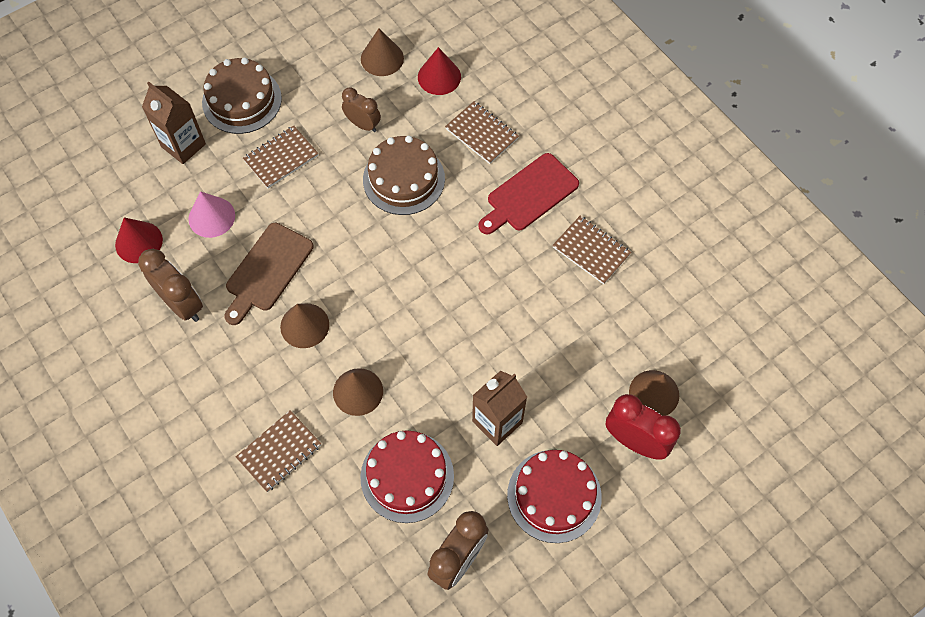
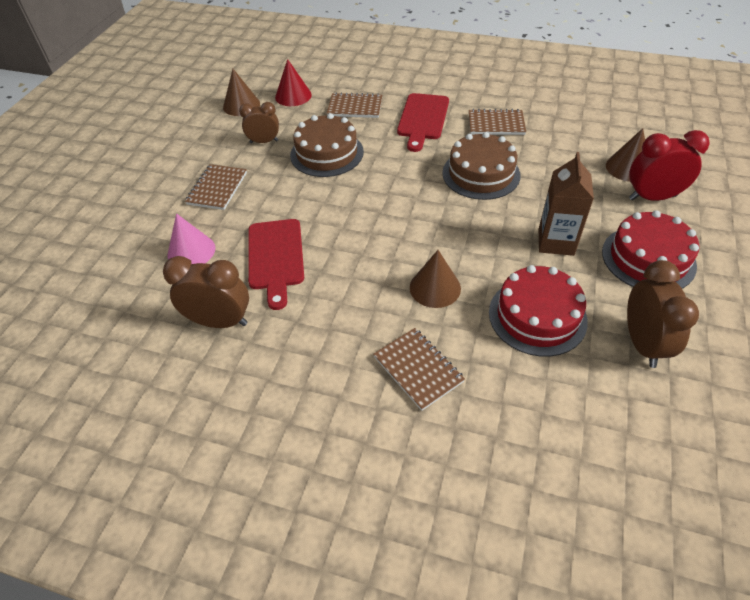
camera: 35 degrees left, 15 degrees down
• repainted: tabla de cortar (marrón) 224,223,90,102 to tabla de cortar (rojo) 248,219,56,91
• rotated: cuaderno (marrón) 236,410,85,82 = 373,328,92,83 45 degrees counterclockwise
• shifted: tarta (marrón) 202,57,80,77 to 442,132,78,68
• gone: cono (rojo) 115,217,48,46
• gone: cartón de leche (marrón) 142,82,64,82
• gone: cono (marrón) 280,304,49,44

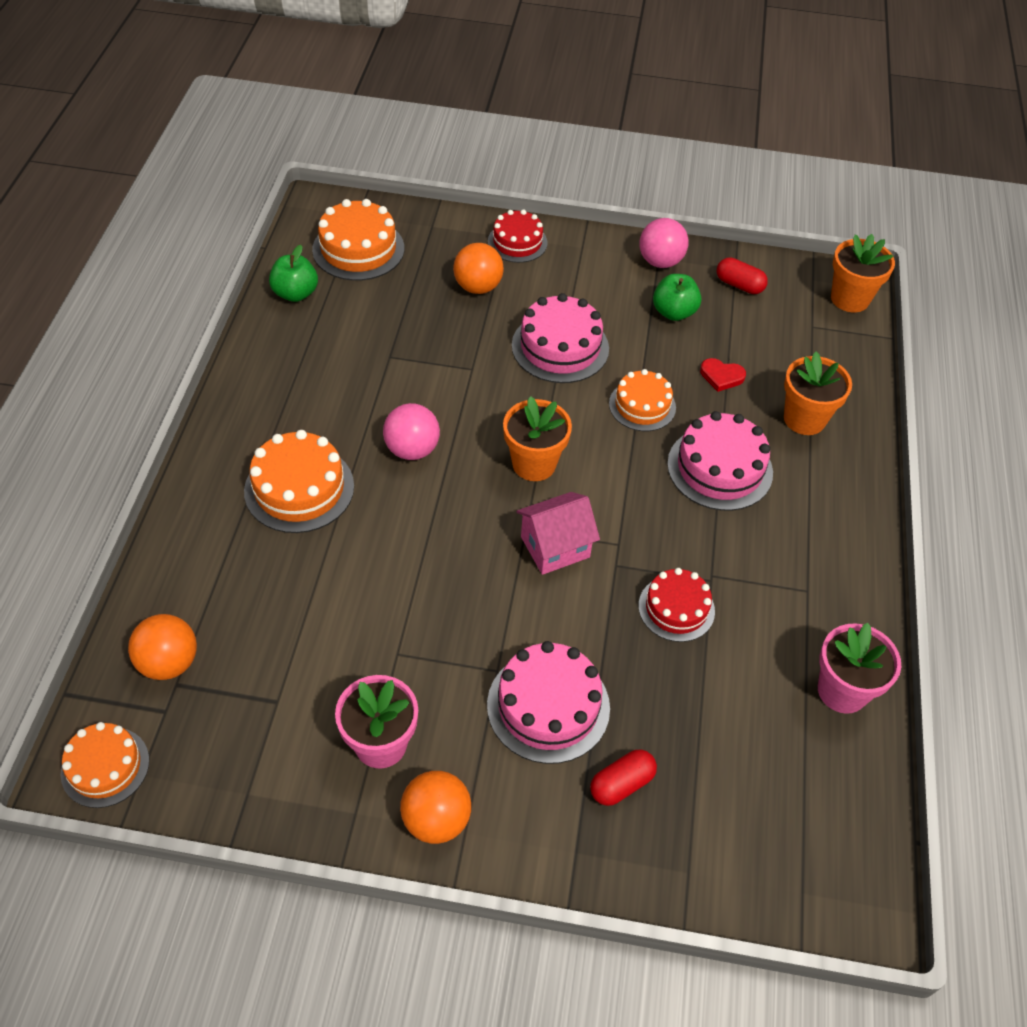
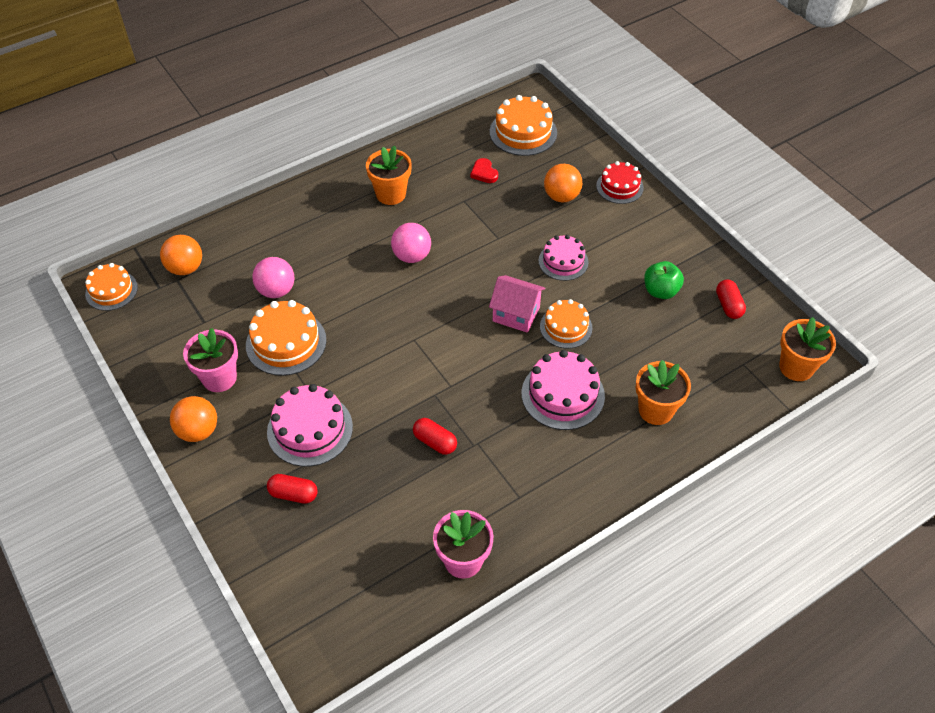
camera: 50 degrees right, 0 degrees up
• shifted: tarta (naranja) 244,430,110,103 to 246,300,81,76
• shifted: pelota (rosa) 639,218,50,50 to 252,257,42,41
• shifted: maceta (naranja) 503,396,69,85 to 366,145,46,60
• swapped: tarta (rojo) 638,568,77,74 to cápsula (rojo) 413,418,44,37
• shifted: corazón (rojo) 700,358,46,34 to 470,158,28,25
• shifted: casa (rosa) 516,492,84,83 to 489,275,56,58
• scaled: tarta (rosa) 512,293,97,90 = 538,235,51,46 x0.66
• gone: manzana (verde) 269,245,49,57

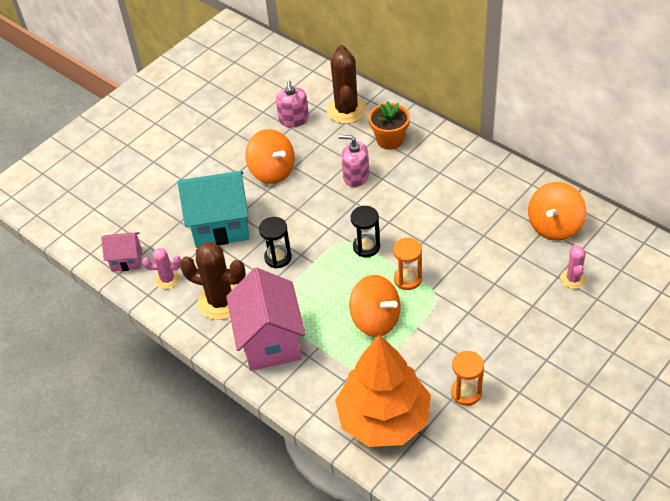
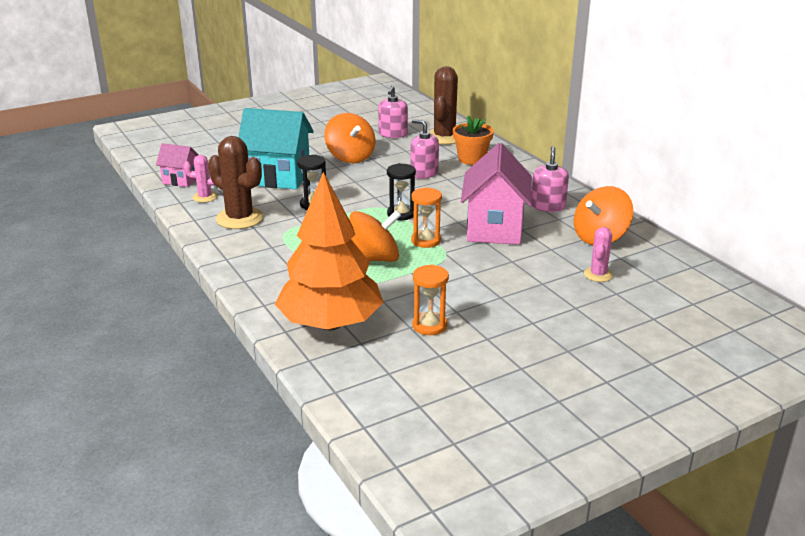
camera: 15 degrees right, 20 degrees down
• rotated: peonza (naranja) 349,275,52,62 = 350,210,51,52 75 degrees counterclockwise
• shifted: casa (rosa) 226,268,80,103 to 461,143,71,102
• new: dispensador de jabón (rosa) 532,146,37,66

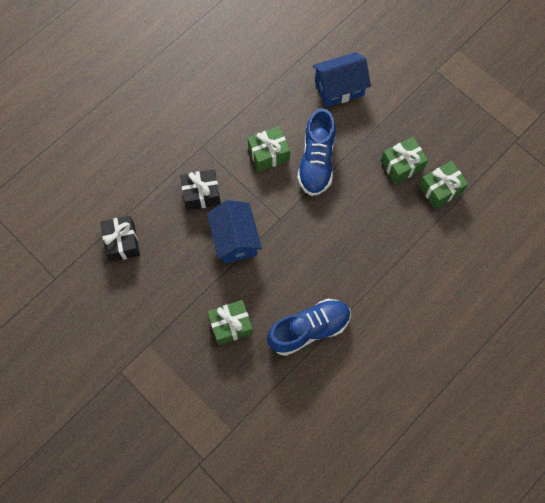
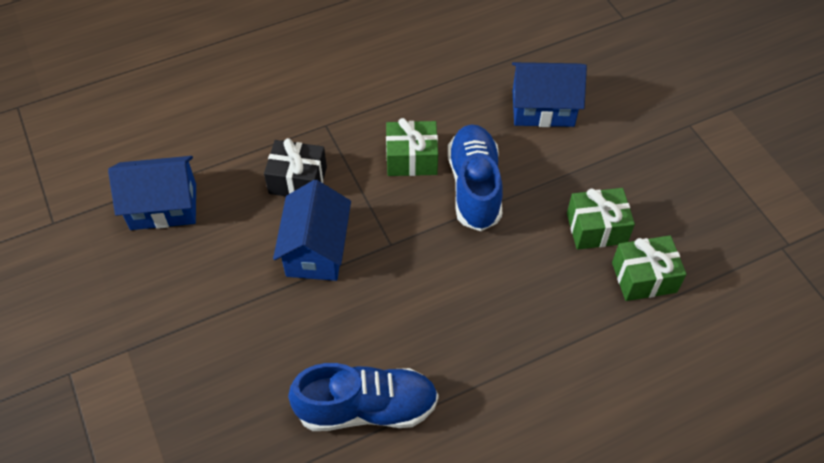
camera: 20 degrees right, 15 degrees down
• swapped: regalo (negro) 100,216,40,46 to casa (azul) 108,156,88,74
• rotated: zapato (azul) 297,108,39,88 = 448,124,55,107 150 degrees clockwise
• gone: regalo (verde) 207,300,46,45

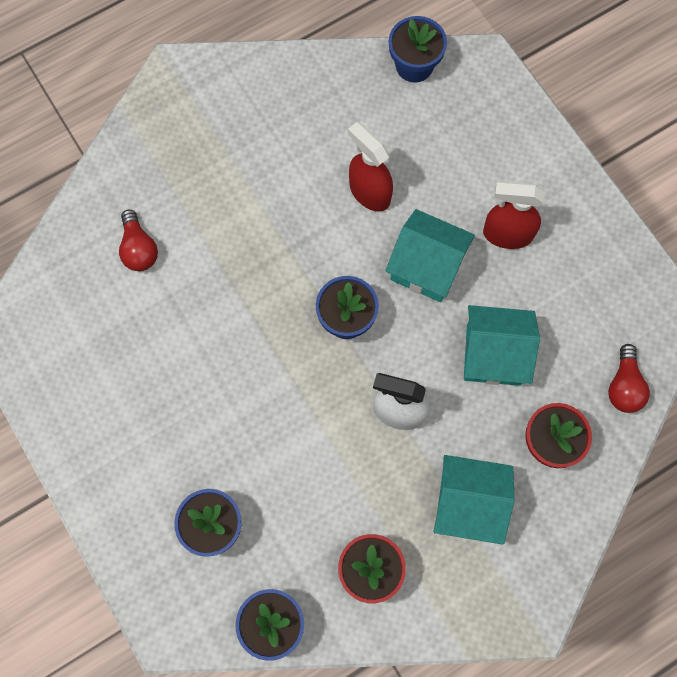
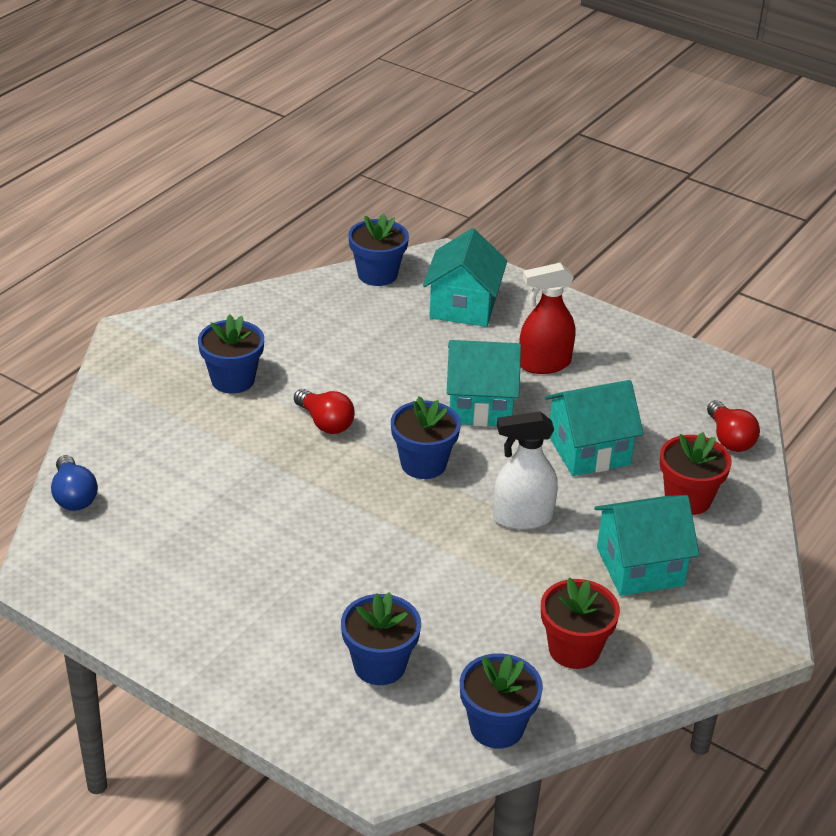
camera: 25 degrees left, 35 degrees down
• new: bombilla (azul) 51,455,47,56
• new: maceta (azul) 198,315,66,79
• shifted: bombilla (rojo) 119,209,39,62 to 294,389,61,45
• new: casa (turquesa) 423,228,84,99
• gone: pulverizador (rojo) 348,122,45,89

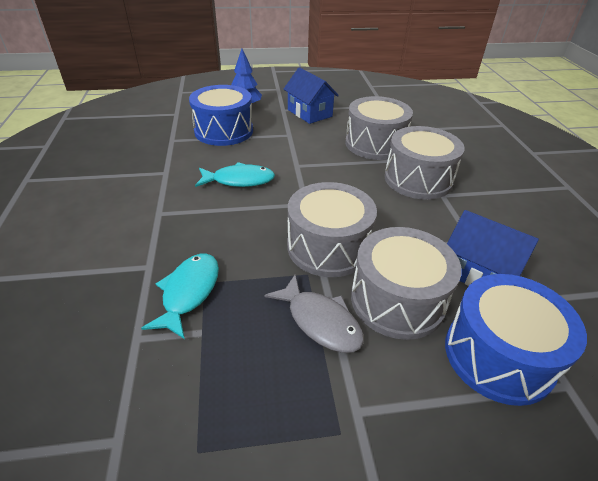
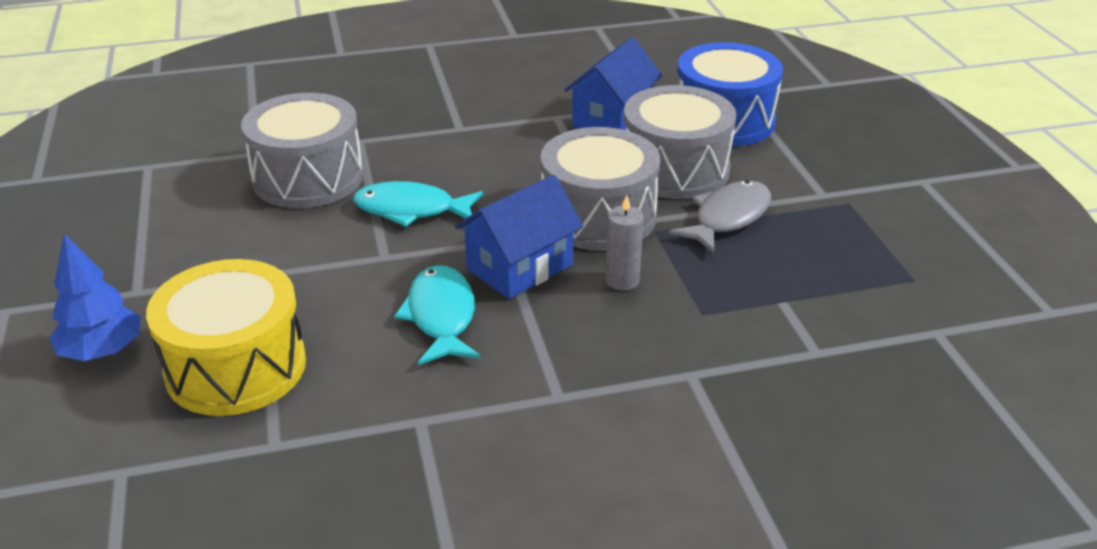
camera: 95 degrees left, 5 degrees down
• repainted: tambor (azul) 189,85,64,61 to tambor (amarillo) 146,259,160,157
• shifted: pez (turquesa) 141,254,78,85 to 353,181,130,46
• shifted: casa (azul) 284,67,55,57 to 455,175,128,124
• new: vela (gris) 605,195,39,96
• gone: tambor (gris) 384,126,81,74

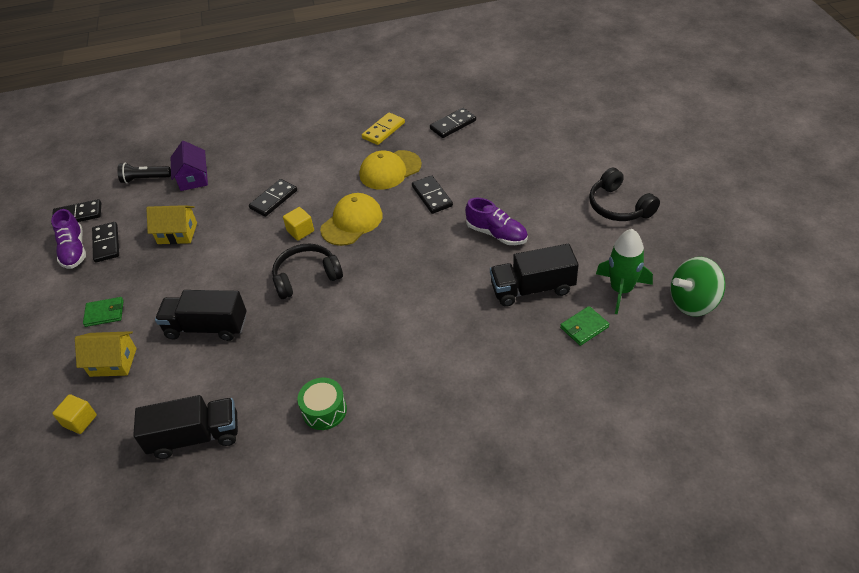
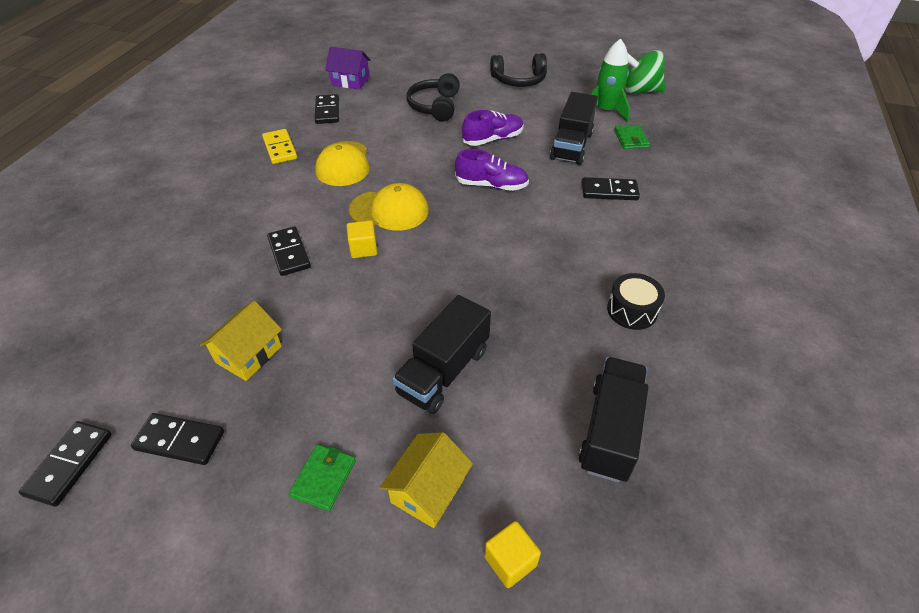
camera: 65 degrees left, 0 degrees up
• shifted: casa (morado) 171,141,37,50 to 325,47,46,43
• rotated: gorra (amarillo) 320,193,63,53 = 349,183,80,48 120 degrees clockwise
• shifted: auriculares (negro) 272,243,71,56 to 406,73,54,48
• shifted: zapato (morado) 51,209,35,60 to 455,149,74,42
• shifted: ficha de dominó (negro) 412,175,41,39 to 582,177,58,23
• repainted: tambor (verde) 297,378,50,52 to tambor (negro) 607,273,58,57
• rotated: peonza (verde) 670,257,55,59 = 625,50,40,44 90 degrees clockwise
• gone: lámpara de mano (negro) 117,163,54,20

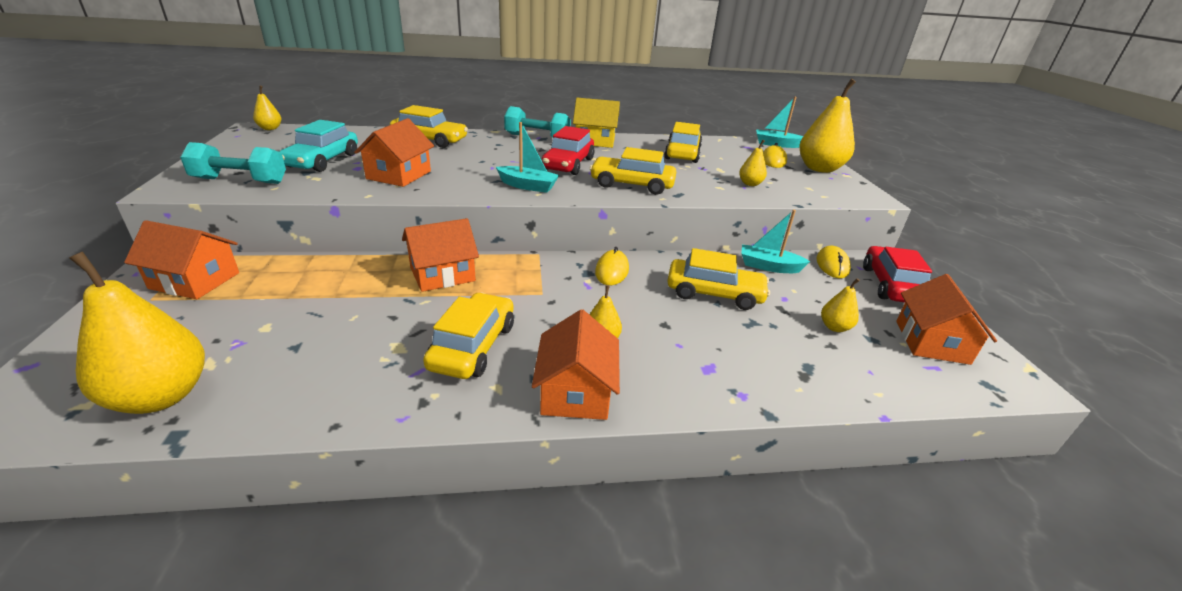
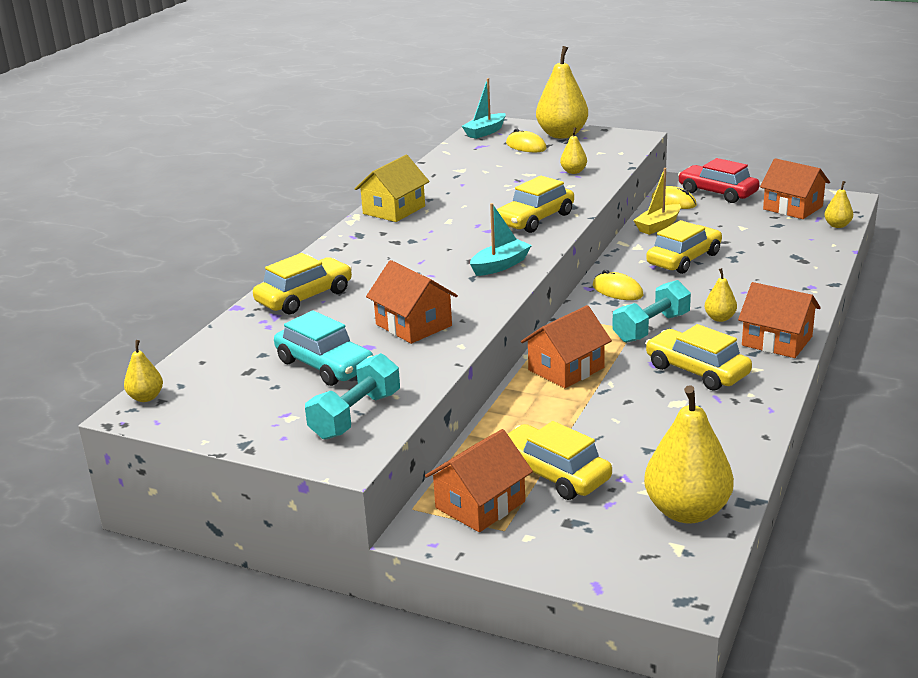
camera: 55 degrees left, 5 degrees down
• shifted: coche (amarillo) 664,122,38,41 to 508,421,104,79
• rotated: casa (naranja) 402,218,77,74 = 521,305,91,83 45 degrees clockwise
• shifted: mancuerna (turquesa) 504,106,67,32 to 612,280,79,63
• repainted: barco (turquesa) 741,209,69,64 to barco (amarillo) 633,168,48,67
• shifted: pera (amarillo) 821,278,39,54 to 824,181,29,47
• gone: coche (rojo) 542,126,52,49

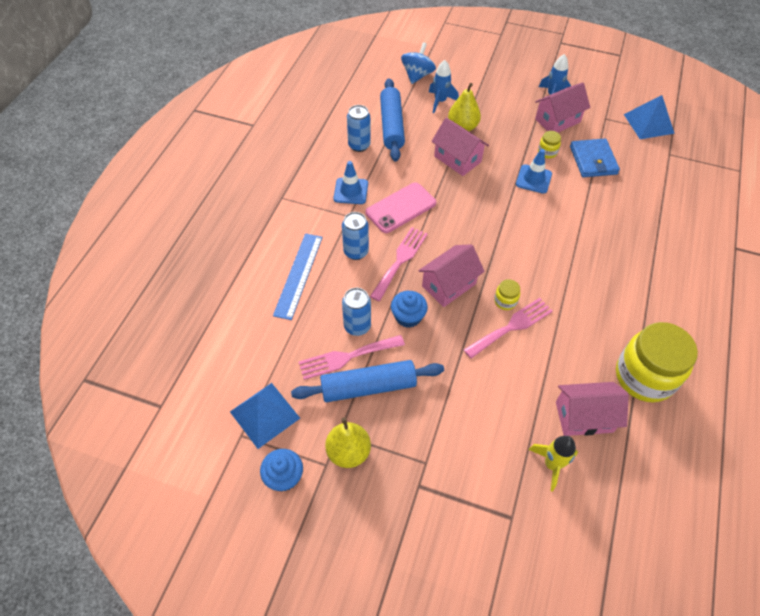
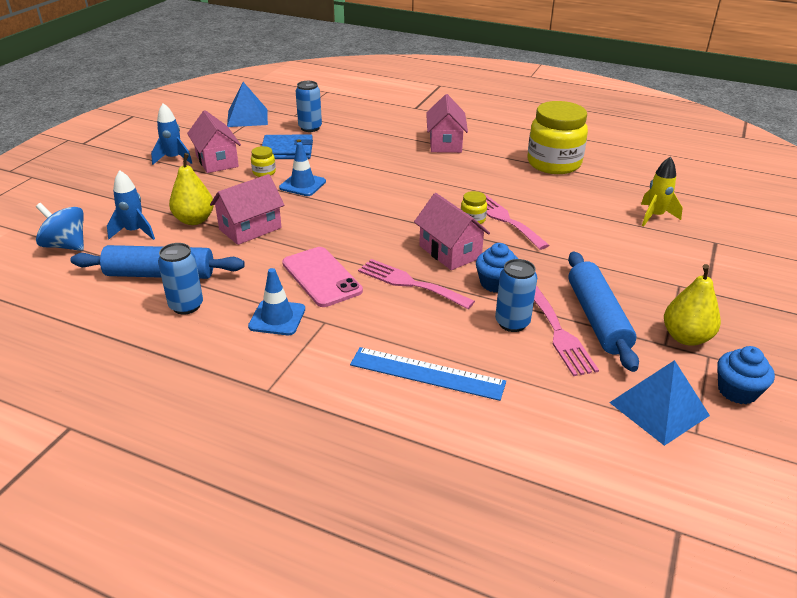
camera: 85 degrees left, 20 degrees down
• shifted: lata (azul) 342,212,27,48 to 296,81,26,51
• shifted: casa (rosa) 556,382,73,54 to 426,94,42,59

